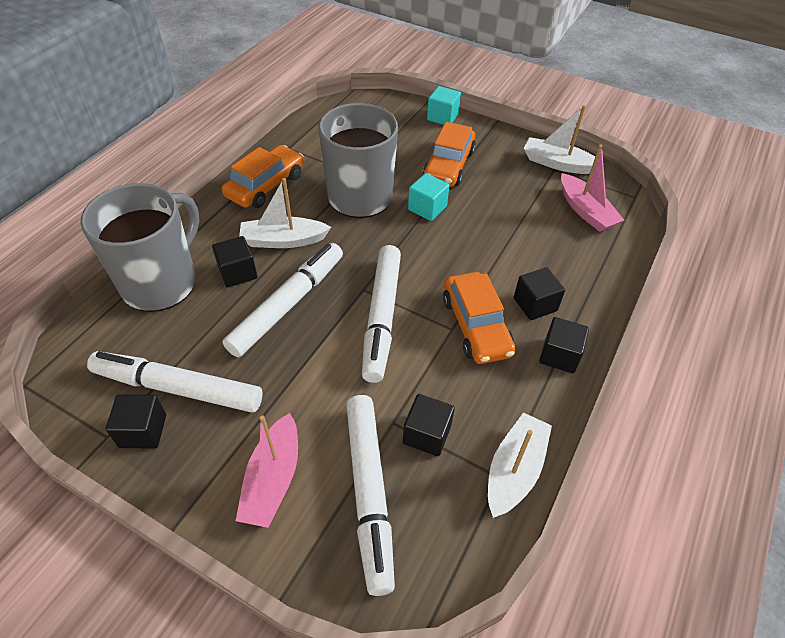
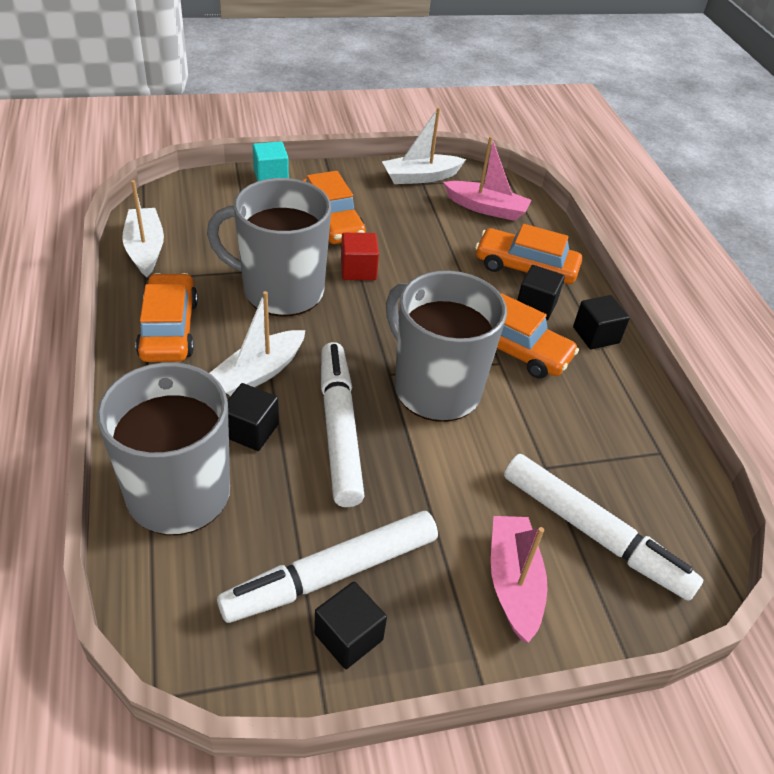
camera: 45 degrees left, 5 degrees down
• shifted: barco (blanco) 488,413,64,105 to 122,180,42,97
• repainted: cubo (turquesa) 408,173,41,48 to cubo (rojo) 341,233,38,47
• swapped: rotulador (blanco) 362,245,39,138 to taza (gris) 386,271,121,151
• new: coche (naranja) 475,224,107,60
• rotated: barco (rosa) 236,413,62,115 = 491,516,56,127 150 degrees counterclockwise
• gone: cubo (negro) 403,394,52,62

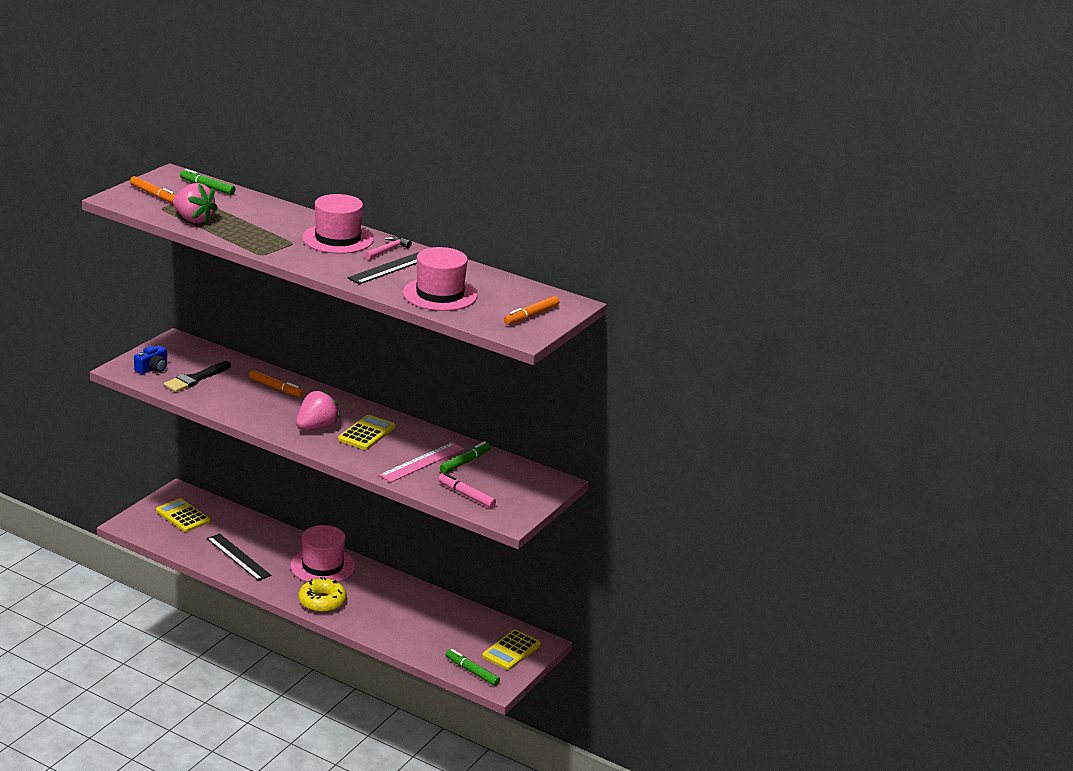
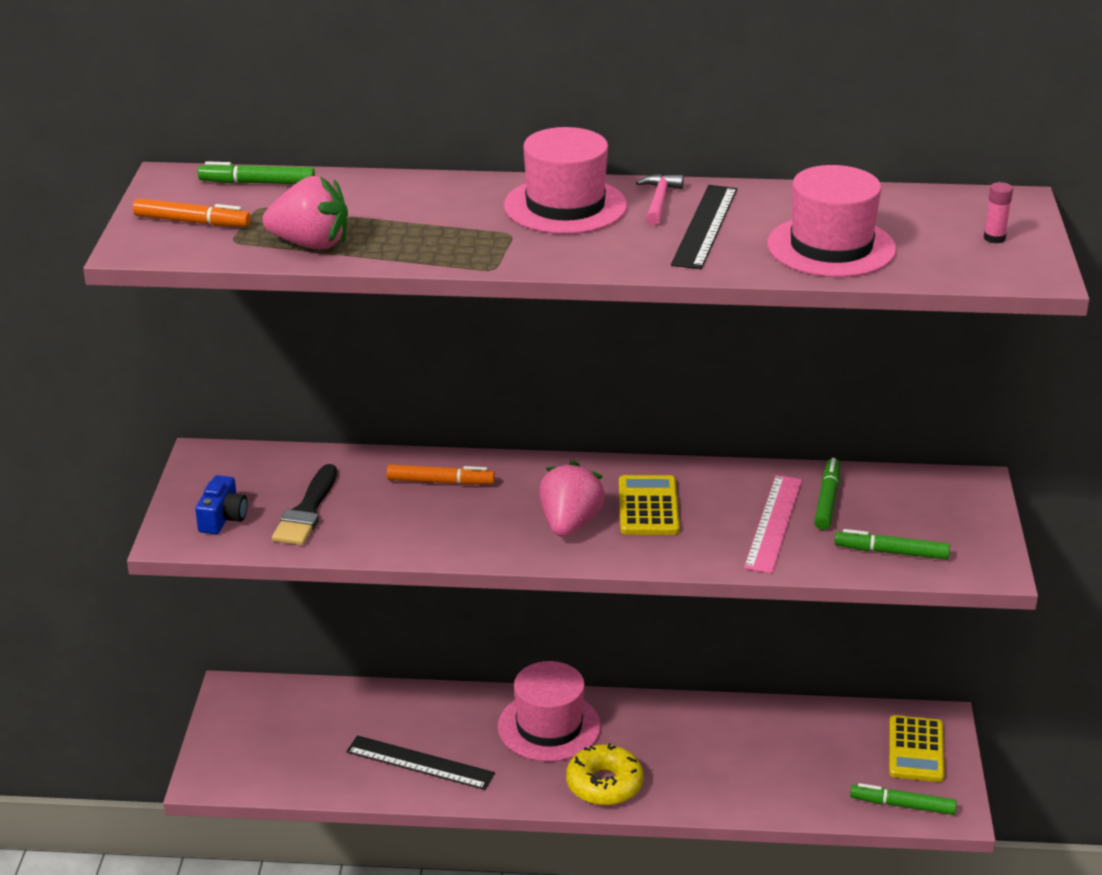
camera: 25 degrees left, 5 degrees up
• repainted: rotulador (rosa) 438,473,58,35 to rotulador (verde) 834,529,116,31
• swapped: rotulador (naranja) 504,296,56,29 to barra de pegamento (rosa) 984,182,29,61
• gone: calculadora (amarillo) 156,498,54,34

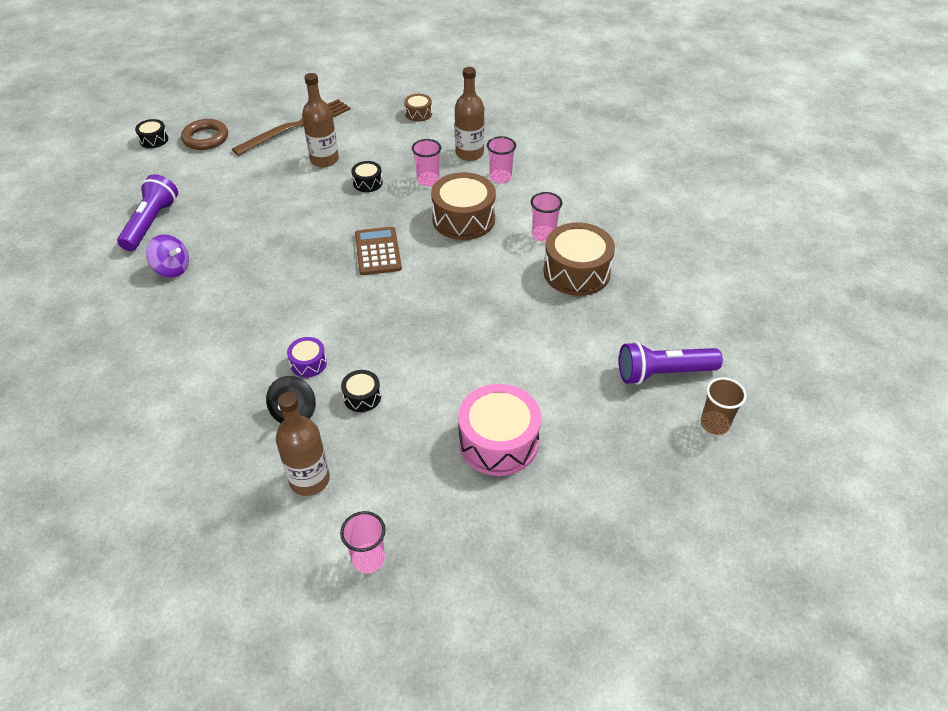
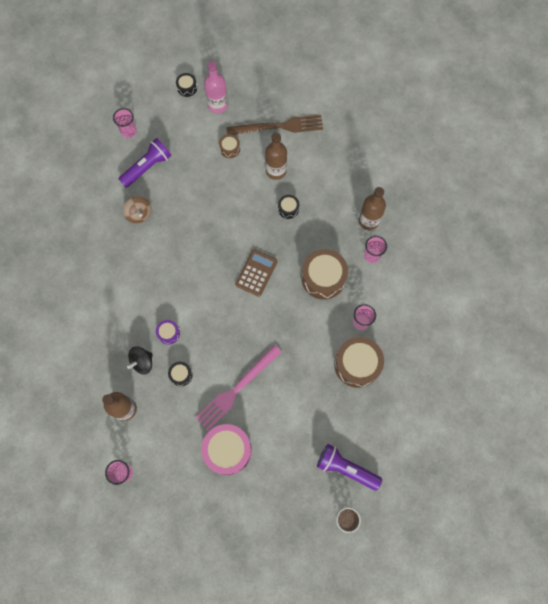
camera: 35 degrees right, 25 degrees up
• shifted: vaso (rosa) 412,139,29,47 to 113,108,24,30
• repainted: peonza (morado) 146,234,43,44 to peonza (marrón) 123,196,29,27
• new: tenedor (rosa) 195,345,87,86
• swapped: anillo (marrón) 181,119,47,31 to botella (rosa) 204,61,24,52
• shifted: tambor (marrón) 404,94,28,28 to 219,134,21,24

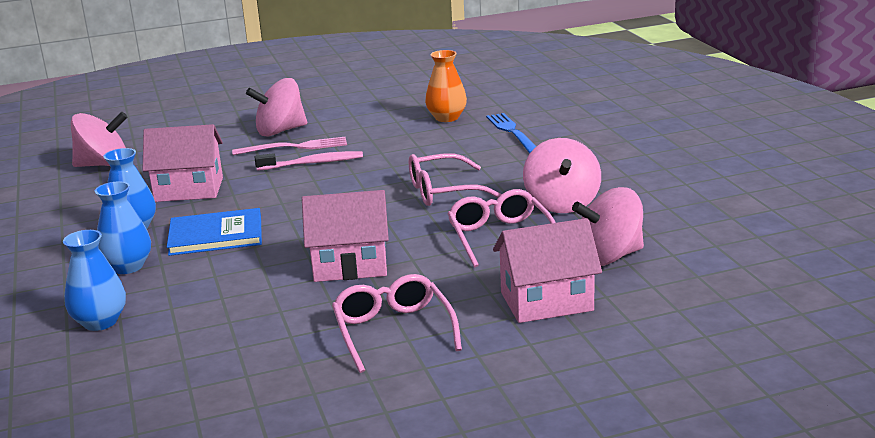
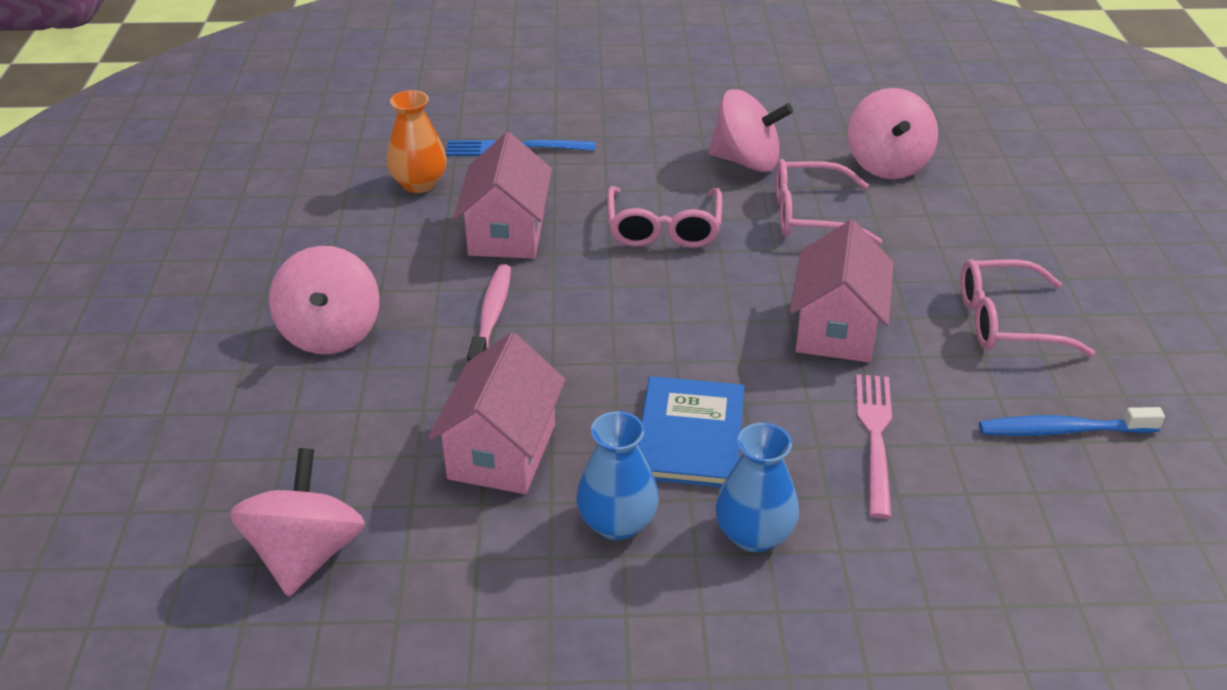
camera: 75 degrees left, 15 degrees up
• shifted: casa (rosa) 493,218,109,105 to 454,132,98,127
• shifted: tenedor (rosa) 232,137,115,18 to 856,374,36,145
• new: cepillo de dientes (azul) 979,407,186,29
• gone: florero (azul) 63,230,63,101

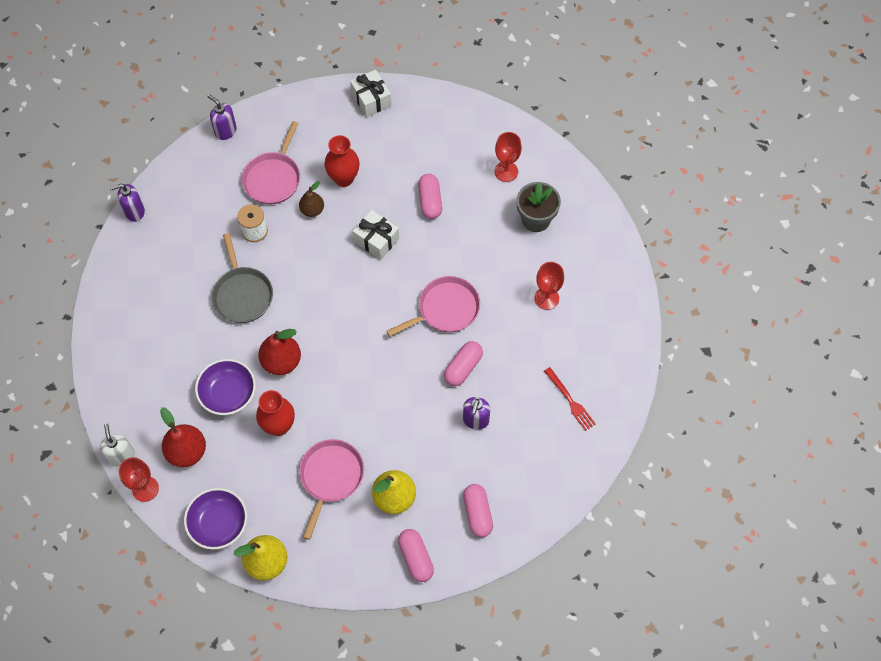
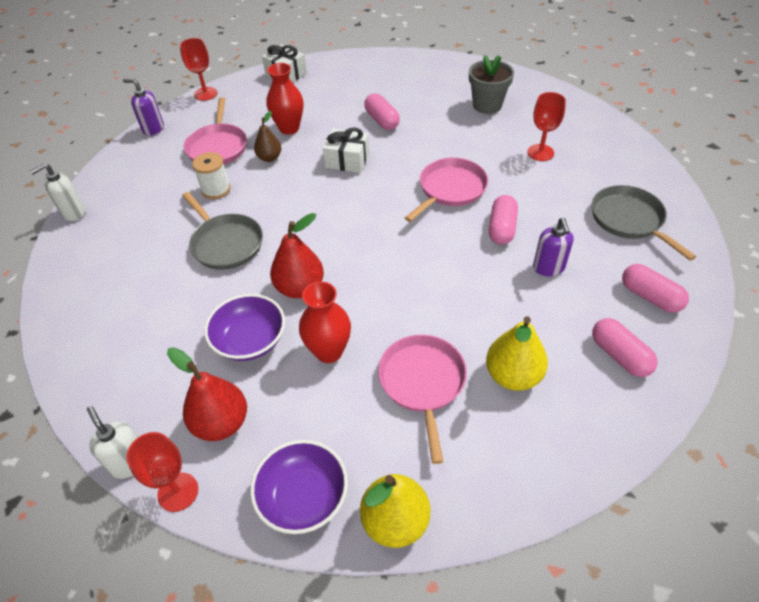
camera: 20 degrees left, 15 degrees down
• repainted: dispensador de jabón (morado) 109,184,36,38 to dispensador de jabón (blanco) 30,163,55,58
• shifted: copa (rojo) 494,132,28,50 to 180,38,37,63
• swapped: tenedor (rojo) 544,367,52,64 to sartén (gris) 592,185,104,76
• shifted: cápsula (rosa) 398,529,36,53 to 622,264,67,49

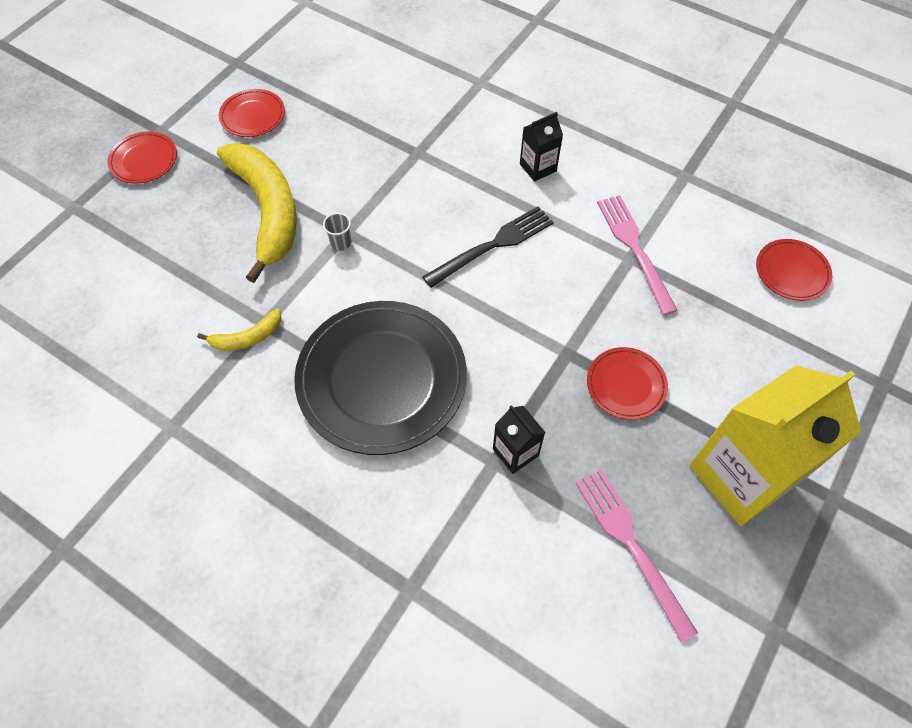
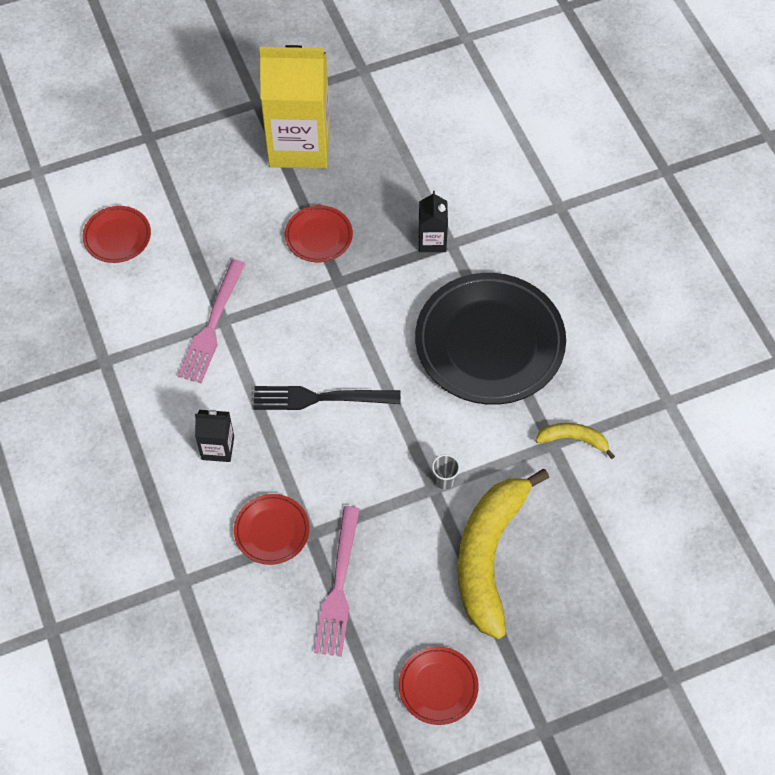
camera: 145 degrees left, 0 degrees up
• shifted: plato (rojo) 107,132,70,52 to 234,494,76,71
• shifted: tenedor (rosa) 576,469,122,174 to 314,506,46,151

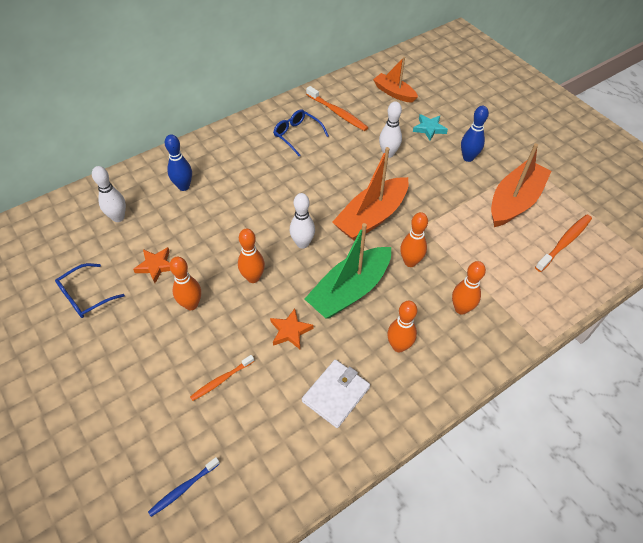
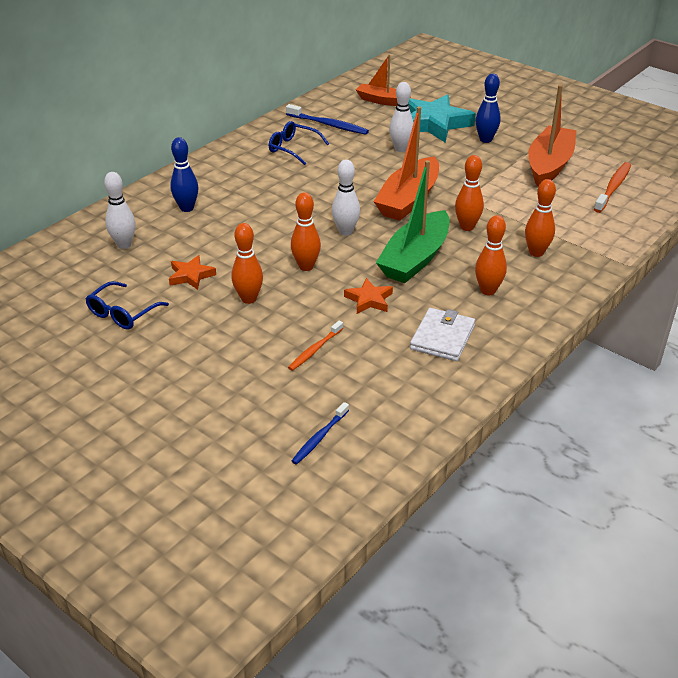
camera: 15 degrees left, 15 degrees down
• repainted: cepillo de dientes (naranja) 306,86,62,45 to cepillo de dientes (azul) 286,104,83,31
• scaled: estrella (turquesa) 413,114,35,27 = 408,94,68,49 x2.02

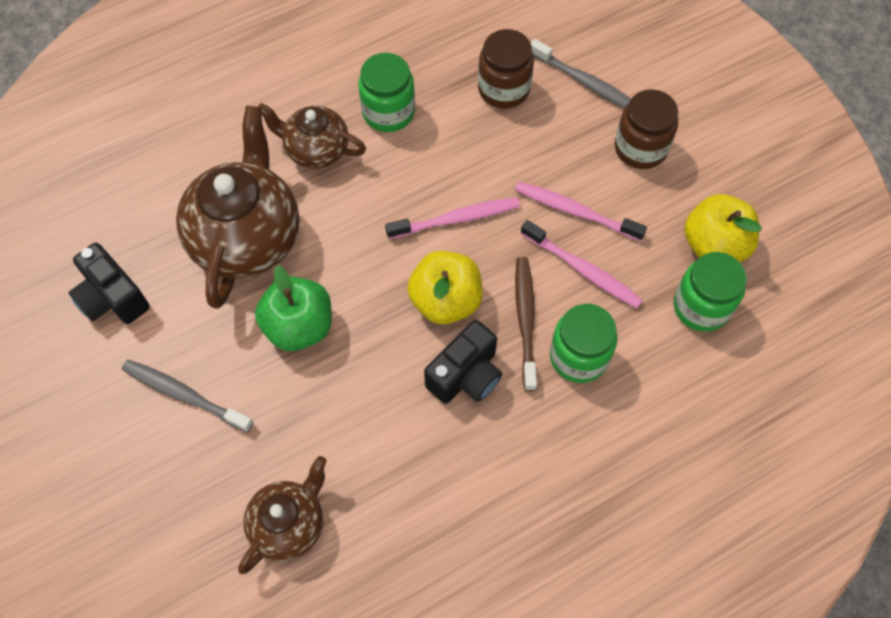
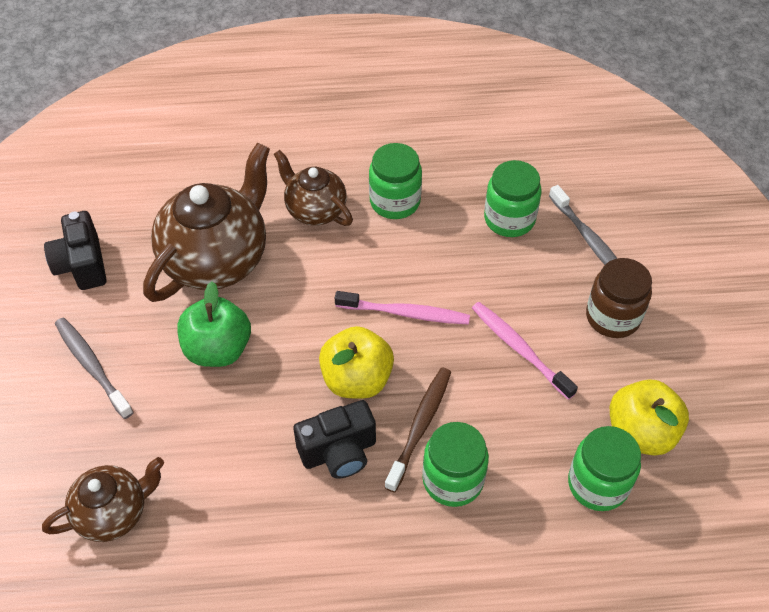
camera: 25 degrees right, 10 degrees down
• repainted: tarro (marrón) 478,29,56,80 to tarro (verde) 484,160,57,77
• gone: cepillo de dientes (rosa) 520,220,123,88

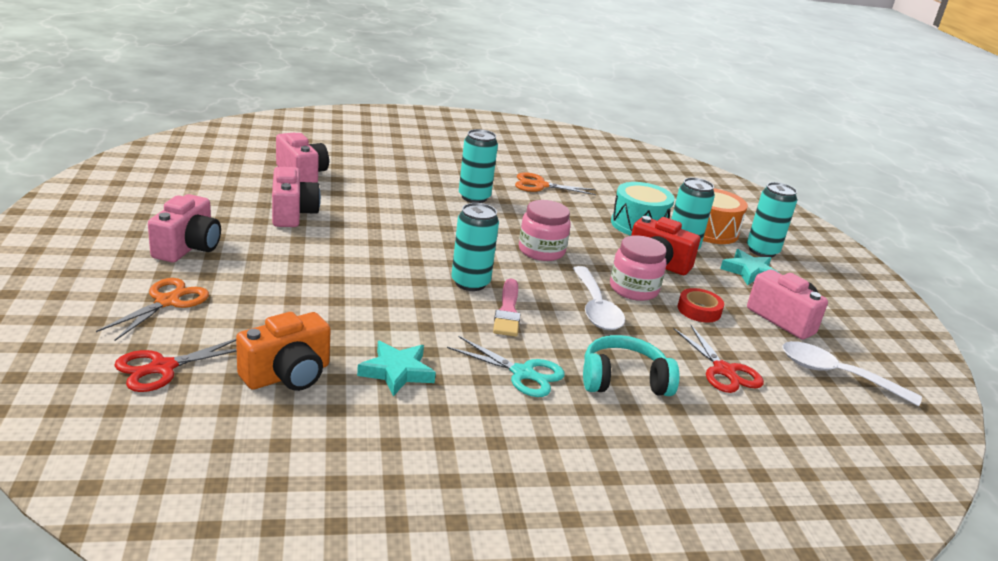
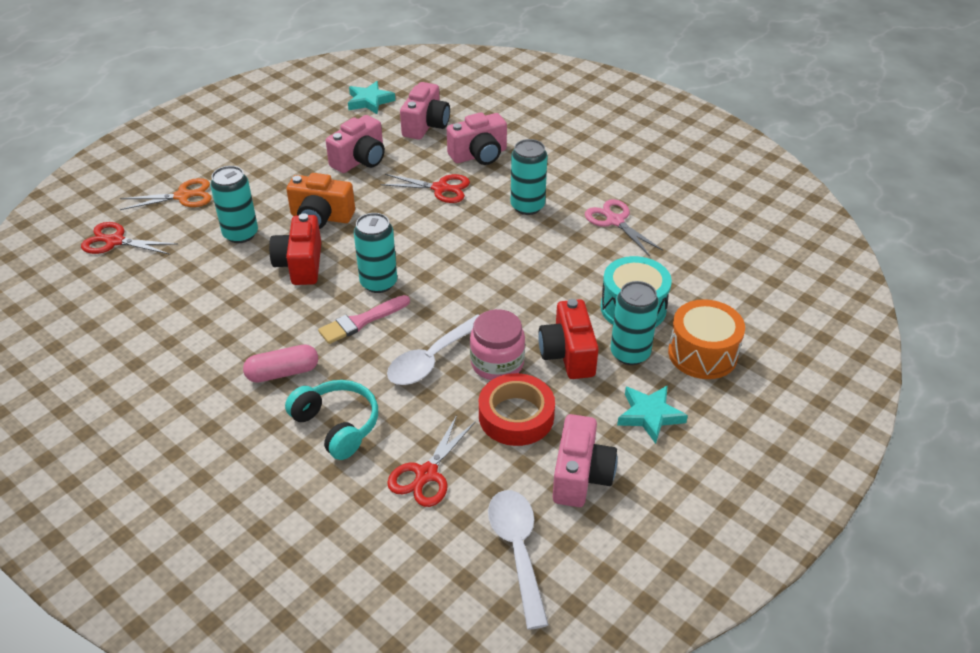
camera: 55 degrees right, 15 degrees up
• shifted: lata (turquesa) 747,182,50,76 to 210,166,48,77
• swapped: tijeras (turquesa) 447,336,118,61 to cápsula (rosa) 243,344,75,39
• new: cámara (rojo) 269,213,52,72
• shifted: cámara (naranja) 236,312,95,79 to 286,173,69,56
• shifted: estrella (turquesa) 357,341,79,56 to 348,81,47,33
• new: tijeras (rojo) 380,174,90,29
• shifted: cámara (rosa) 148,194,73,68 to 447,112,60,53
• scaled: cinta adhesiva (rojo) 677,288,47,34 = 479,373,76,73 x1.58
• repainted: tijeras (naranja) 515,172,81,23 to tijeras (rosa) 585,199,78,57
• gone: tarro (rosa) 519,200,52,61

